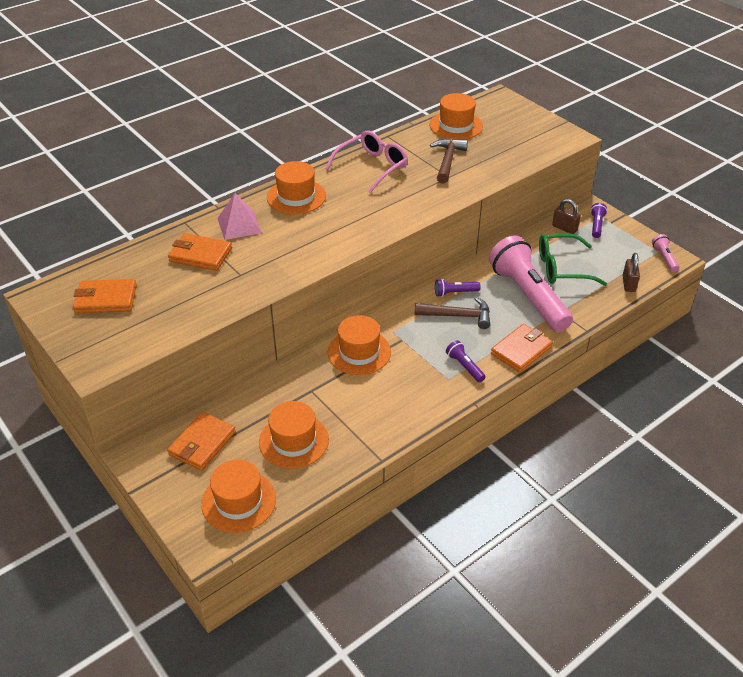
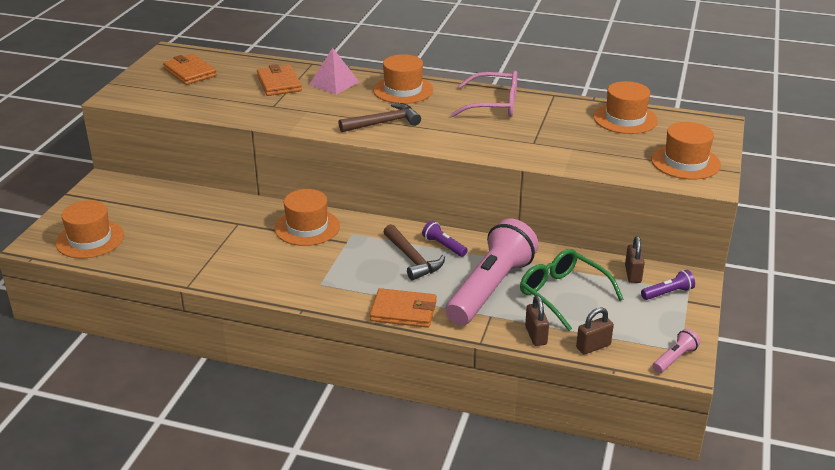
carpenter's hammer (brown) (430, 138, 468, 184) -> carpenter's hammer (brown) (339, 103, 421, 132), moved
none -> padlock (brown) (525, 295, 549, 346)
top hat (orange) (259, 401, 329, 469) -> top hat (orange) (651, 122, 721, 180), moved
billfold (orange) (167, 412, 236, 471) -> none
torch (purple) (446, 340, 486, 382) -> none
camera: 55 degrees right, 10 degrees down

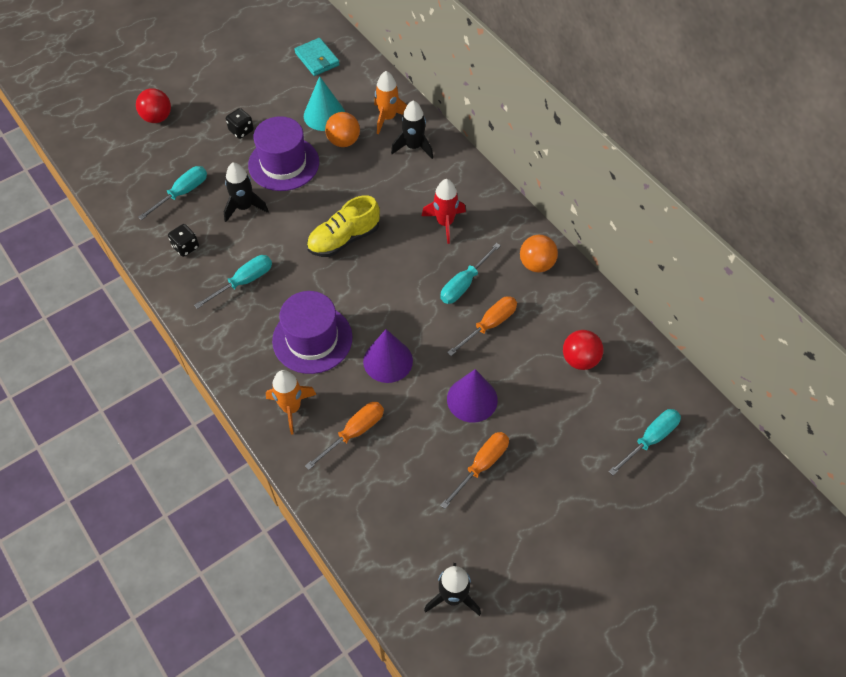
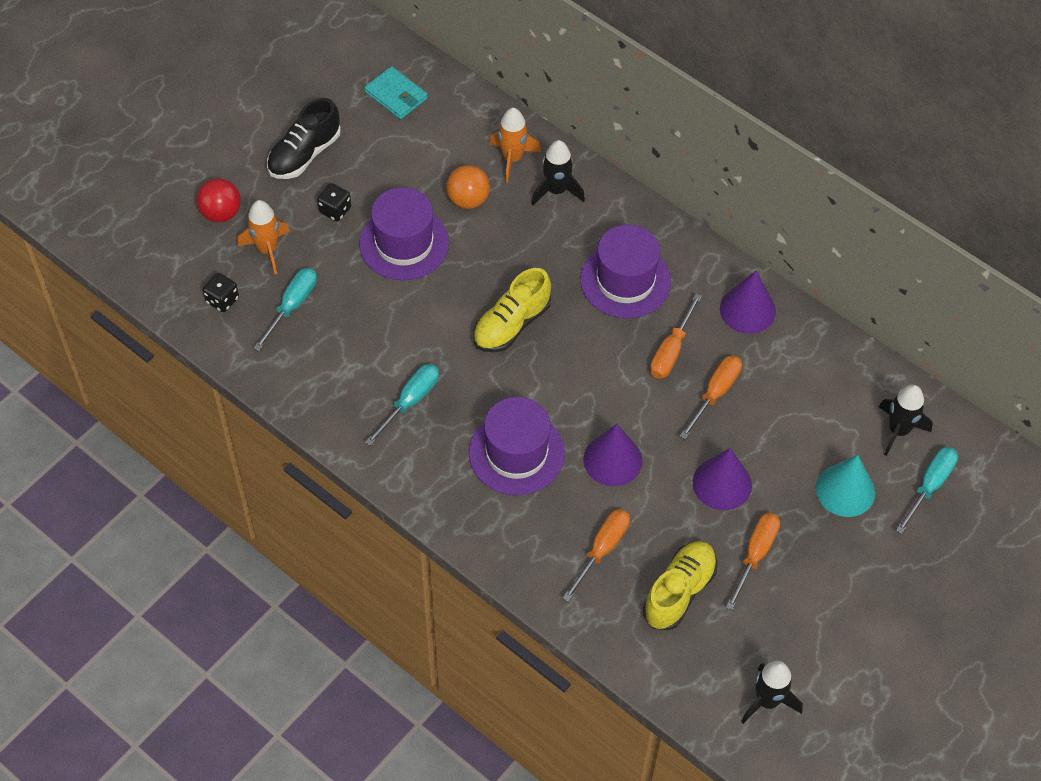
die (jet-black) (168, 224, 199, 257) -> die (jet-black) (203, 273, 239, 312), moved
rocket (orange) (266, 370, 317, 435) -> rocket (orange) (237, 200, 290, 274), moved
none -> lace-up shoe (jet-black) (267, 98, 341, 179)
rocket (red) (422, 179, 466, 244) -> top hat (purple) (580, 225, 671, 318)
none -> lace-up shoe (yellow) (643, 541, 717, 630)
hand screwdriver (turquoise) (440, 243, 501, 304) -> hand screwdriver (orange) (650, 294, 702, 379)
sphere (orange) (520, 235, 558, 272) -> solid cone (purple) (720, 271, 776, 334)
solid cone (turquoise) (304, 76, 345, 131) -> solid cone (turquoise) (816, 455, 875, 517), moved
rocket (jet-black) (224, 162, 269, 222) -> rocket (jet-black) (879, 385, 933, 456), moved
sphere (red) (563, 330, 603, 370) -> none
camera: 15 degrees left, 0 degrees up

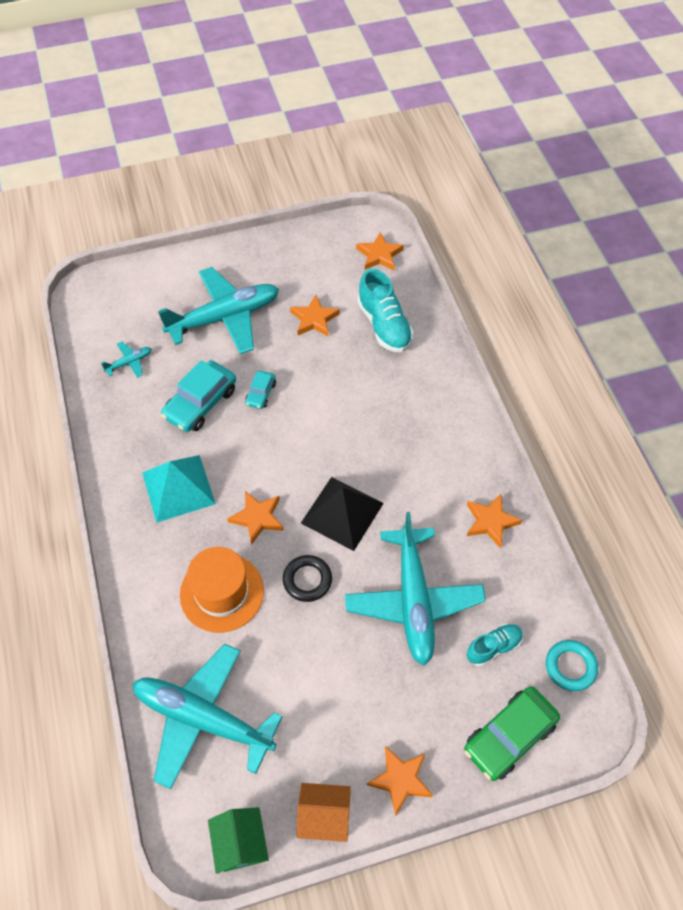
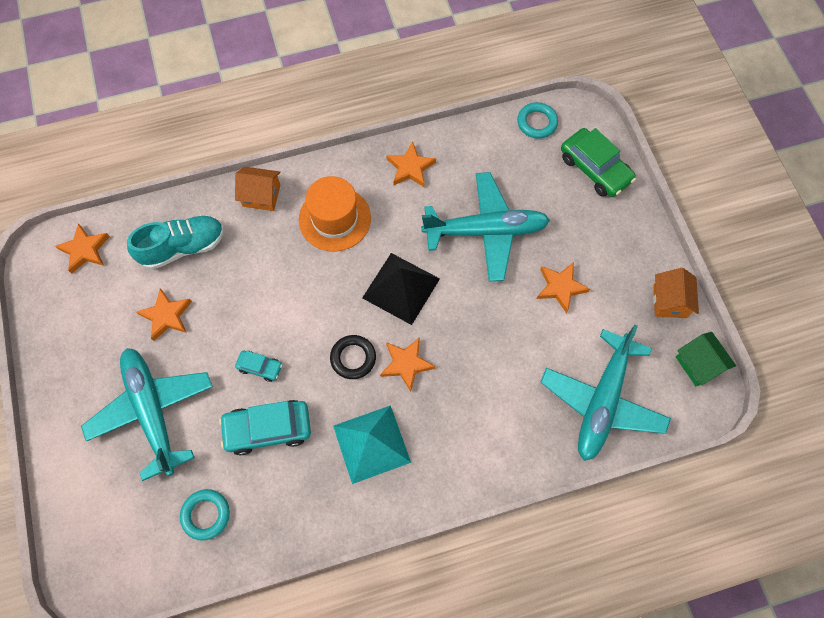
plane (turquoise) (101, 342, 152, 378) -> torus (turquoise) (180, 489, 230, 541)
car (turquoise) (161, 360, 236, 432) -> car (turquoise) (219, 400, 311, 455), 135 degrees clockwise
none -> house (orange) (235, 167, 281, 211)
top hat (orange) (180, 547, 264, 633) -> top hat (orange) (299, 176, 371, 251), moved
torus (jet-black) (283, 555, 332, 602) -> torus (jet-black) (330, 335, 376, 379), moved
star shape (orange) (367, 746, 433, 815) -> star shape (orange) (537, 262, 590, 313), moved
house (green) (208, 807, 269, 874) -> house (green) (676, 332, 736, 387), 75 degrees clockwise
lace-up shoe (turquoise) (467, 624, 523, 666) -> none
camera: 90 degrees left, 10 degrees up

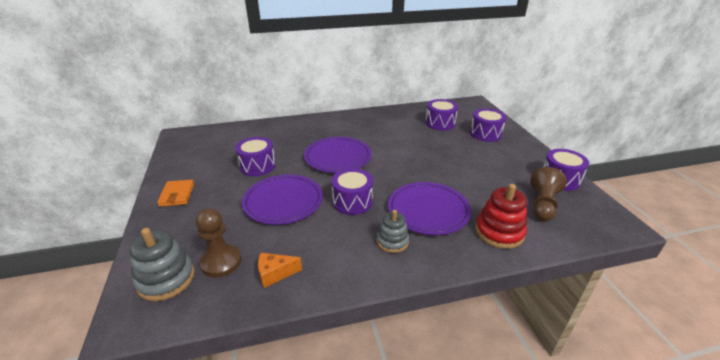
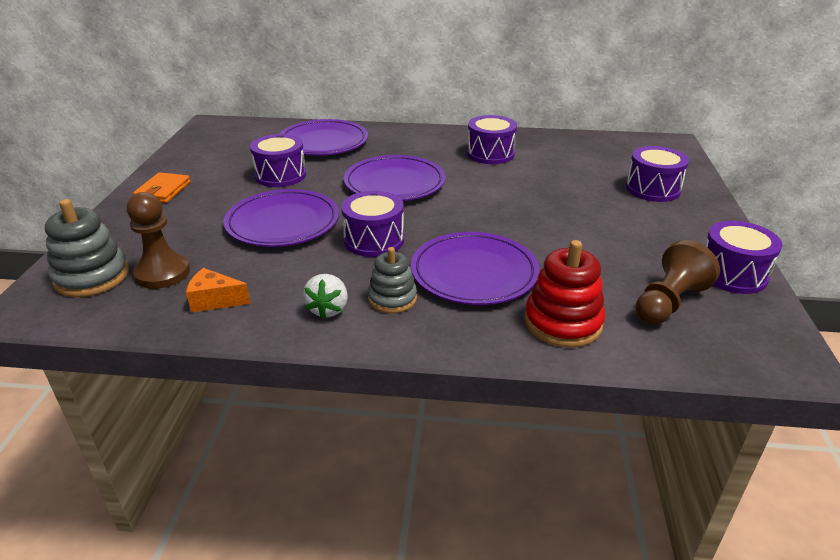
none -> flat dish (purple) (280, 119, 368, 156)
none -> strawberry (snow-white) (303, 274, 348, 319)
drum (purple) (425, 99, 458, 131) -> drum (purple) (467, 115, 517, 164), moved
camera: 20 degrees right, 0 degrees up

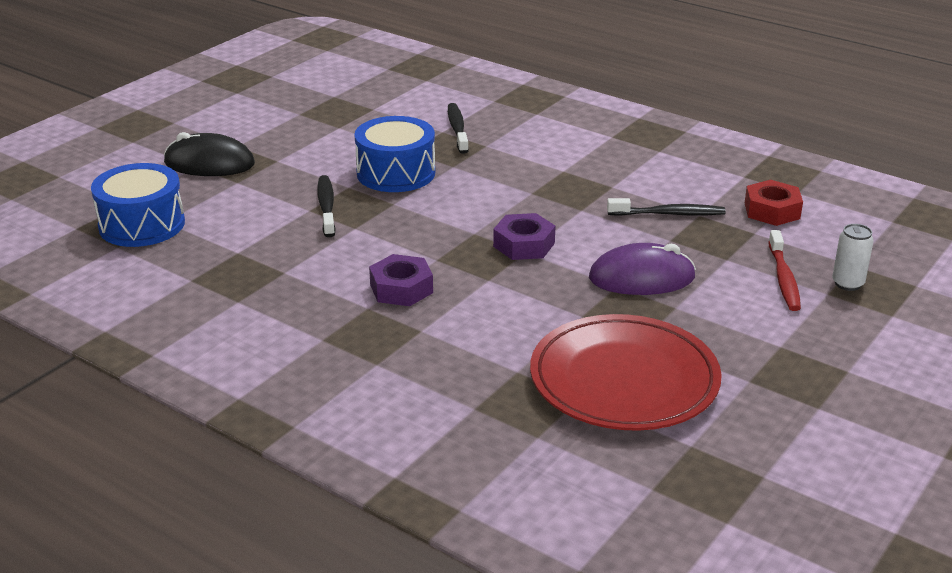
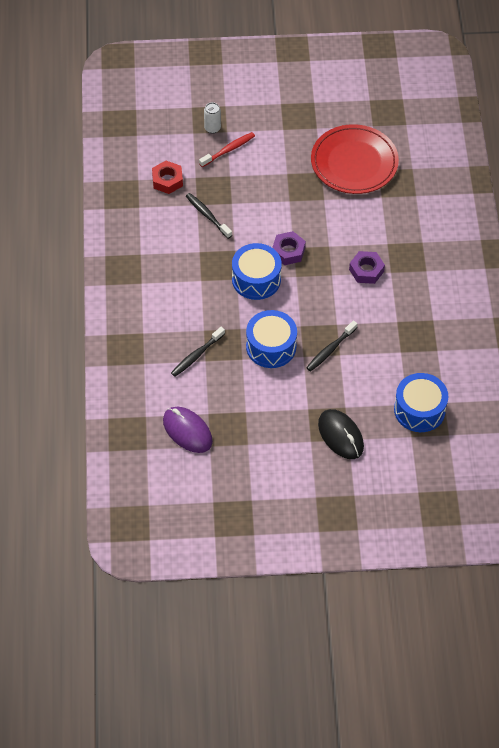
computer mouse (purple) (589, 243, 696, 295) -> computer mouse (purple) (163, 407, 213, 453), moved
none -> drum (blue) (232, 243, 282, 300)
camera: 130 degrees left, 25 degrees up

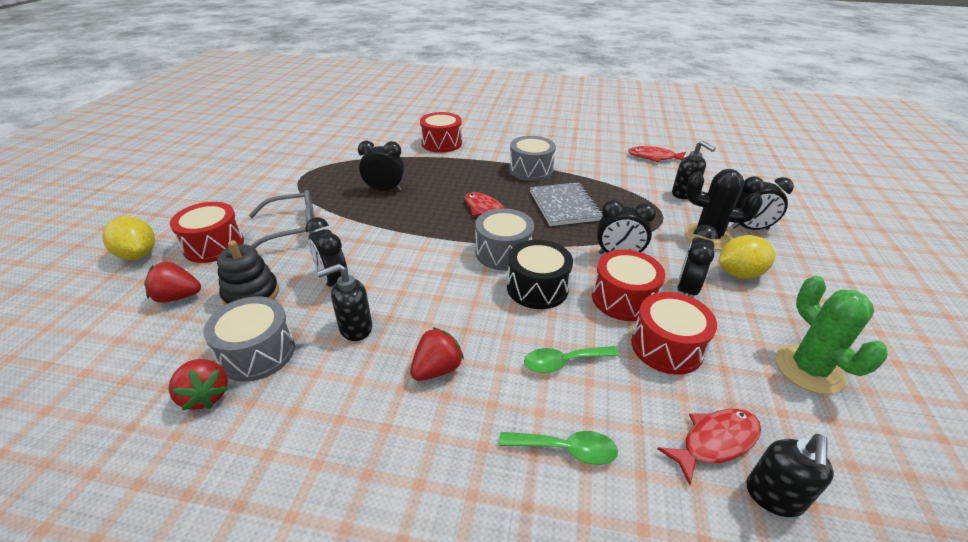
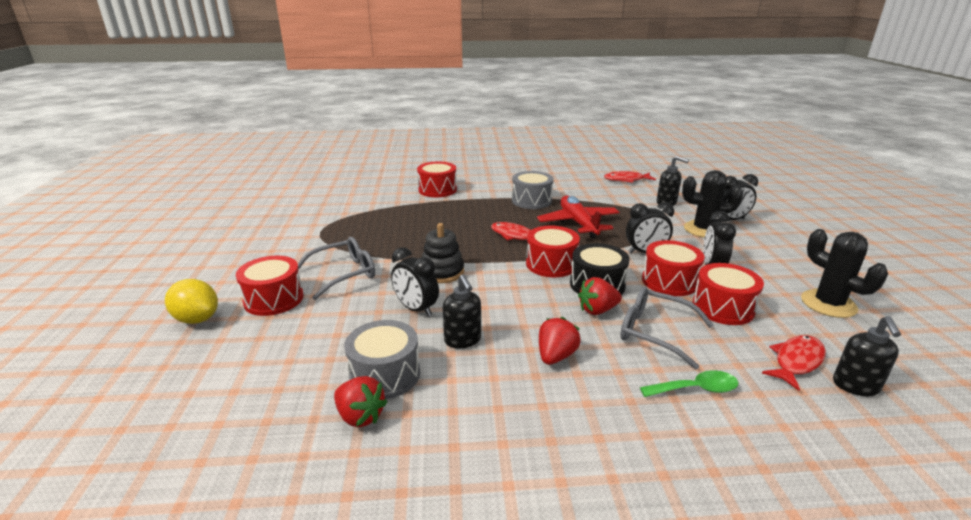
ring stacker (jet-black) (217, 240, 279, 305) -> ring stacker (jet-black) (422, 223, 464, 283), moved
soap pump (jet-black) (317, 264, 372, 341) -> soap pump (jet-black) (443, 275, 481, 348), 75 degrees counterclockwise
drum (ash-grey) (475, 208, 534, 270) -> drum (red) (526, 226, 580, 277)
exercise book (ash-grey) (530, 183, 603, 226) -> plane (red) (537, 196, 620, 238)
strawberry (red) (144, 261, 201, 303) -> strawberry (red) (578, 277, 622, 315), moved
tablespoon (green) (524, 346, 620, 373) -> eyeglasses (ash-grey) (620, 287, 714, 370)
saguaro cactus (green) (775, 276, 888, 394) -> saguaro cactus (jet-black) (801, 229, 888, 318)
alarm clock (jet-black) (358, 141, 404, 191) -> none
toy lemon (yellow) (718, 235, 775, 279) -> none
camera: 15 degrees left, 10 degrees down

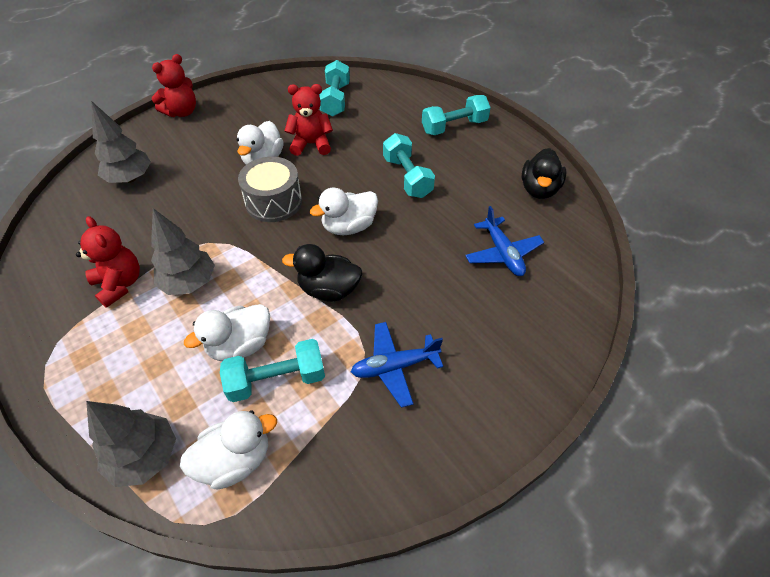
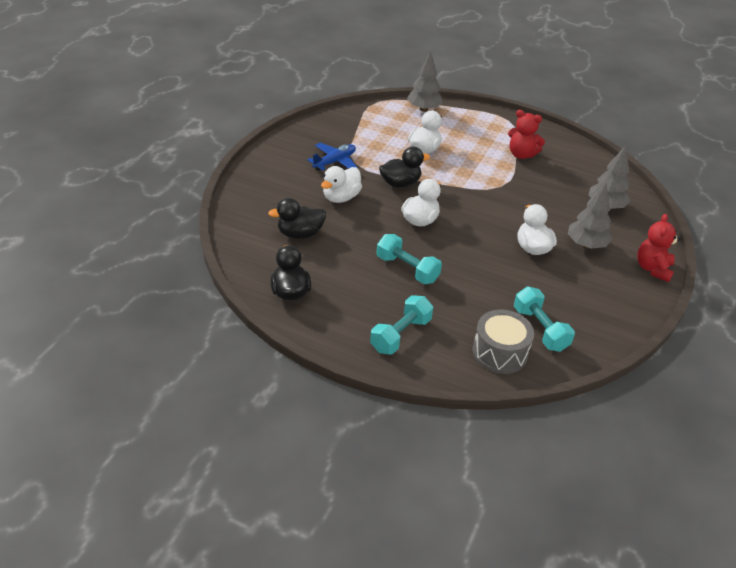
plane (blue) (465, 206, 544, 276) -> toy duck (jet-black) (268, 198, 326, 239)
toy duck (snow-white) (180, 411, 277, 489) -> toy duck (snow-white) (321, 166, 362, 203), moved
drum (ash-grey) (238, 157, 302, 222) -> drum (ash-grey) (473, 309, 534, 374), moved
tree (ash-grey) (151, 208, 215, 295) -> tree (ash-grey) (568, 183, 612, 249), moved
dumbbell (turquoise) (220, 339, 325, 402) -> none
teddy bear (red) (285, 84, 333, 156) -> none
camera: 150 degrees right, 10 degrees down

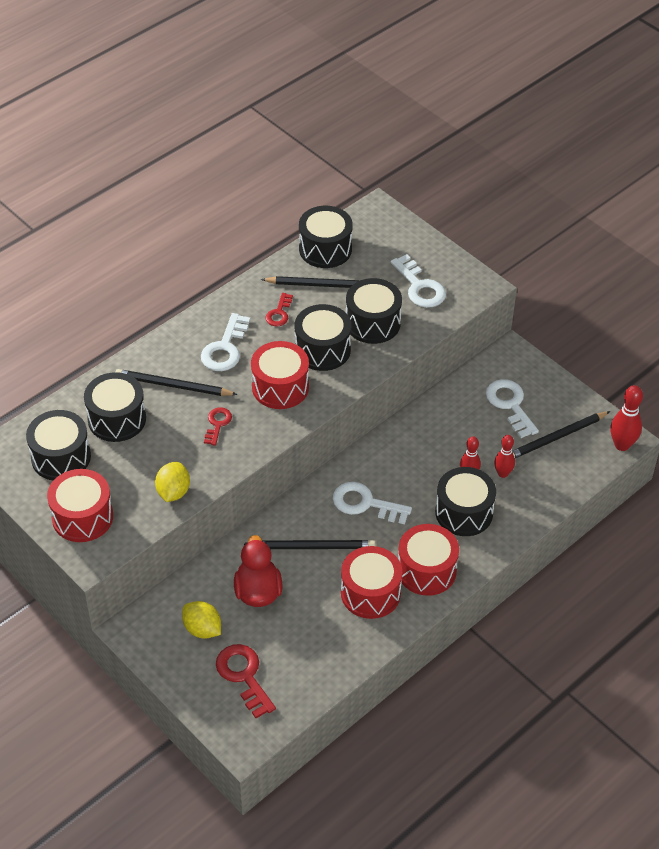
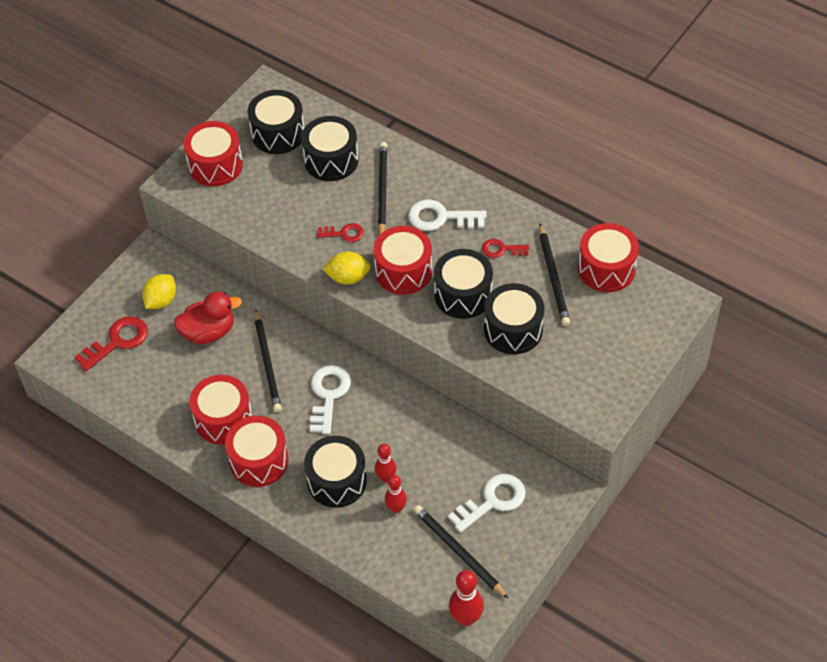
toy lemon (yellow) (155, 462, 190, 502) -> toy lemon (yellow) (323, 251, 371, 285), moved
drum (jet-black) (299, 206, 353, 268) -> drum (red) (578, 223, 639, 292)
key (snow-white) (391, 254, 446, 308) -> none
camera: 80 degrees right, 5 degrees up

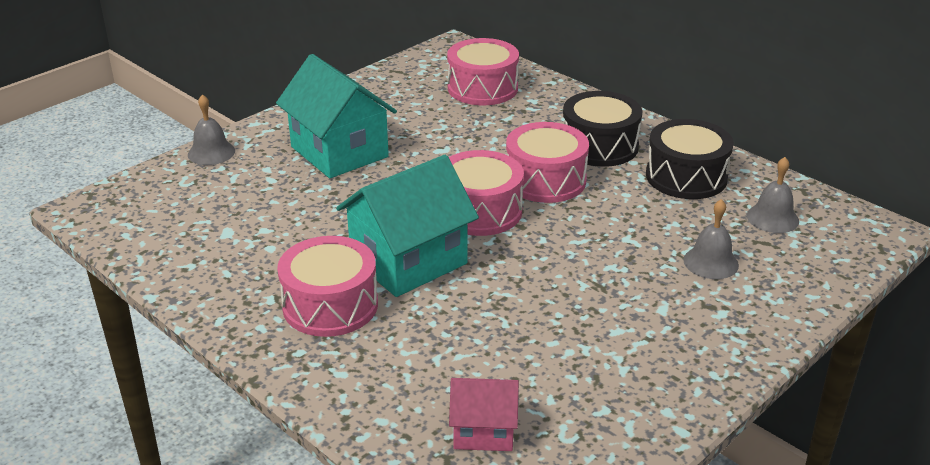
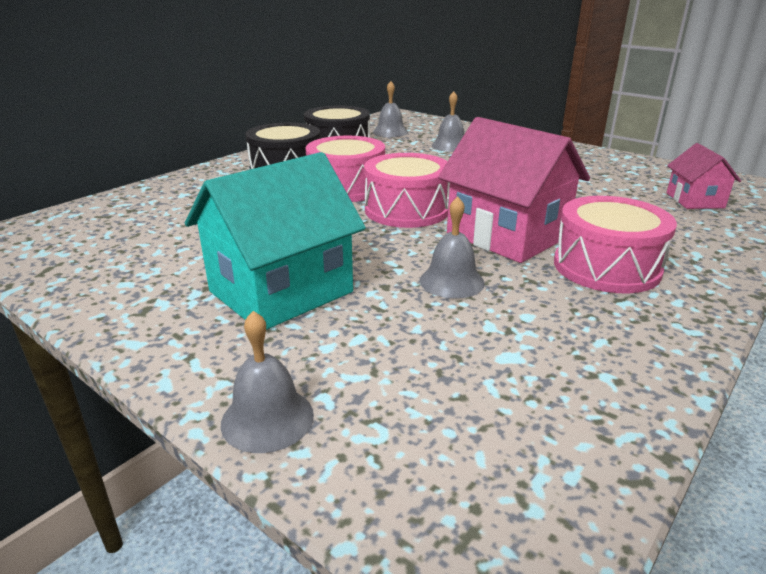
none -> hand bell (ash-grey) (420, 197, 485, 299)
house (turquoise) (336, 155, 479, 297) -> house (rose-pink) (438, 117, 590, 263)
drum (rose-pink) (447, 38, 519, 105) -> none
camera: 95 degrees left, 5 degrees down

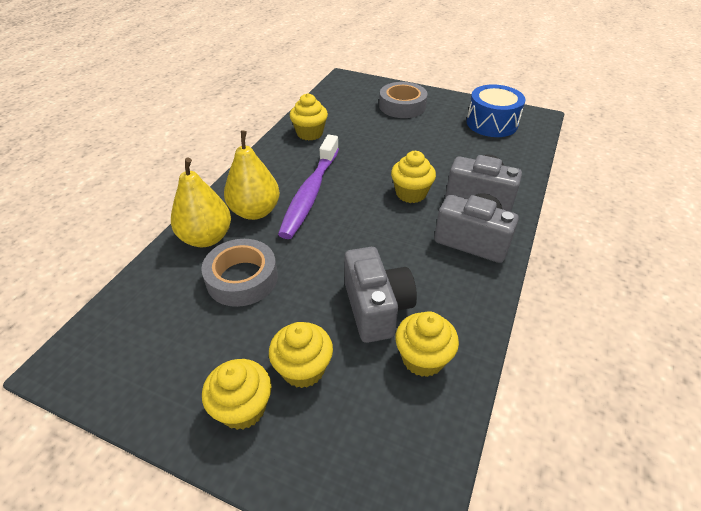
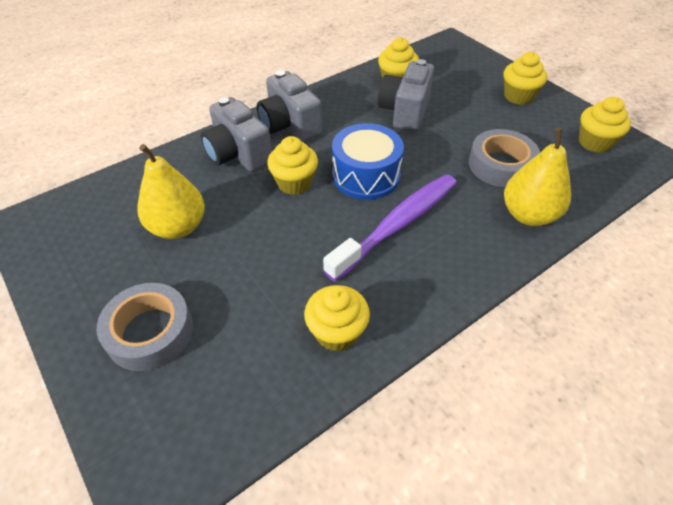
pear fruit (yellow) (224, 130, 280, 220) -> pear fruit (yellow) (137, 144, 205, 239), moved
drum (blue) (467, 84, 526, 137) -> drum (blue) (332, 123, 404, 200), moved
fairy cake (yellow) (269, 322, 333, 388) -> fairy cake (yellow) (579, 97, 631, 153), moved
camera: 150 degrees left, 5 degrees up

